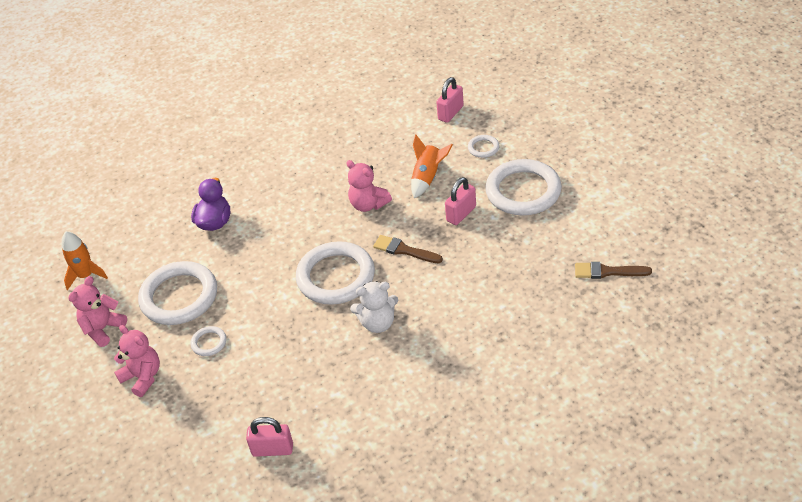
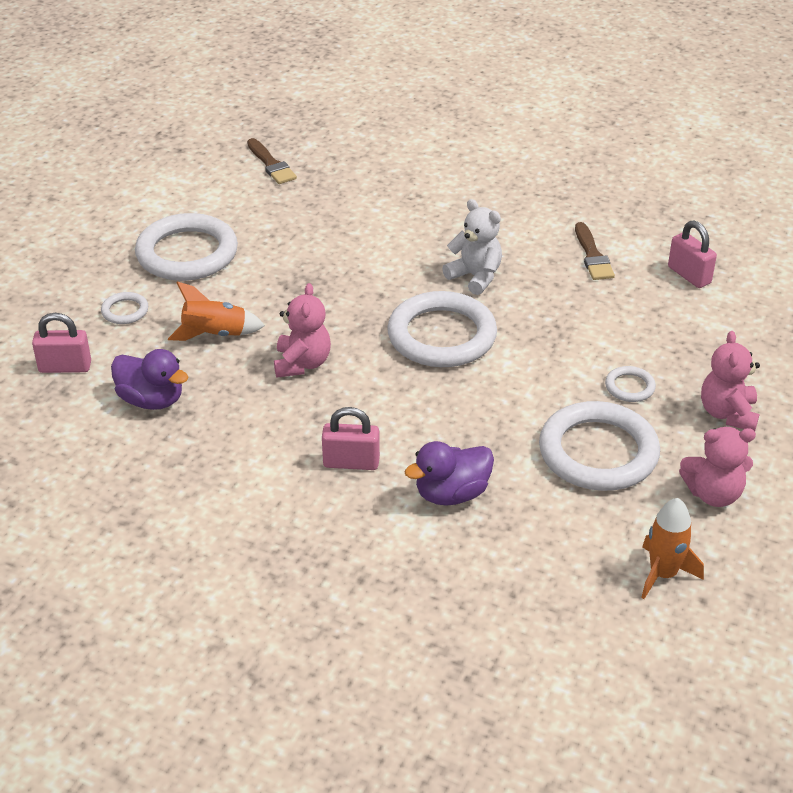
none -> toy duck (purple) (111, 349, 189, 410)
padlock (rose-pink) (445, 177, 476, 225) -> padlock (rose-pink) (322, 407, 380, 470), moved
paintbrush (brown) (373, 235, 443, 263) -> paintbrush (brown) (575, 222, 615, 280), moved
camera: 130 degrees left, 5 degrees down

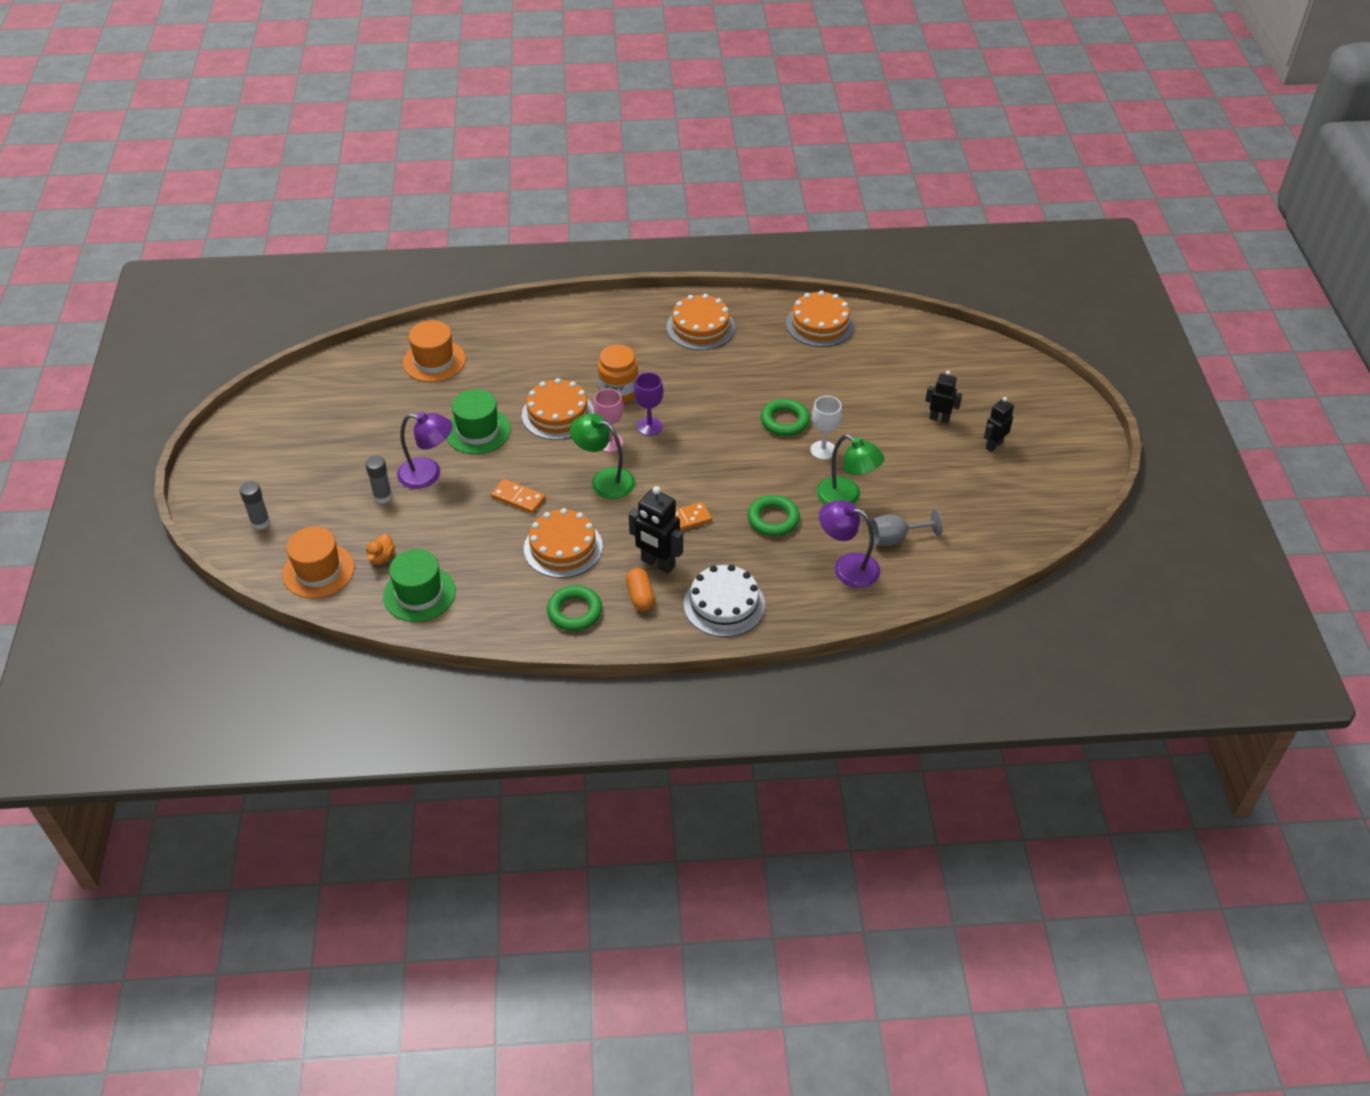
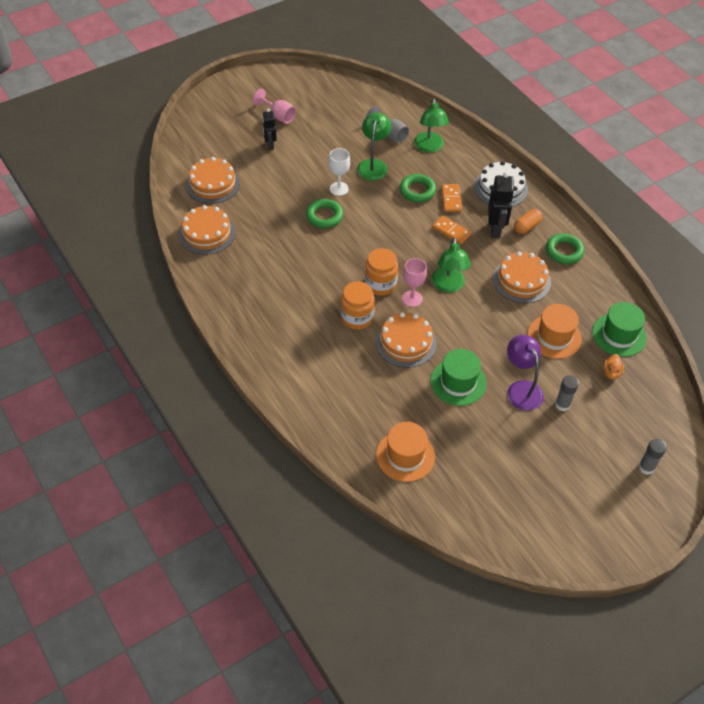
layer cake (orange) (667, 294, 735, 350) -> layer cake (orange) (186, 157, 240, 204), moved
robot figure (jet-black) (984, 397, 1014, 452) -> goblet (rose-pink) (253, 89, 296, 124)
goblet (purple) (634, 372, 663, 436) -> jam jar (orange) (365, 248, 398, 296)
desk lamp (purple) (819, 500, 880, 588) -> desk lamp (green) (414, 98, 449, 153)
domino piece (orange) (491, 479, 546, 514) -> domino piece (orange) (442, 184, 462, 212), moved
top hat (orange) (282, 527, 355, 598) -> top hat (orange) (527, 304, 582, 359), moved
toy duck (orange) (366, 533, 395, 565) -> toy duck (orange) (603, 354, 624, 380), 120 degrees clockwise
camera: 120 degrees left, 5 degrees up

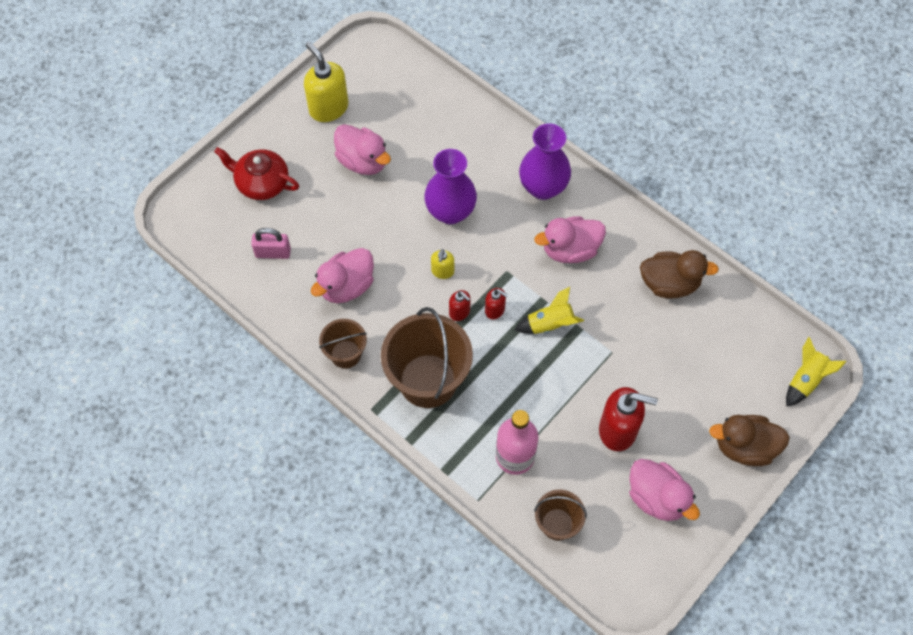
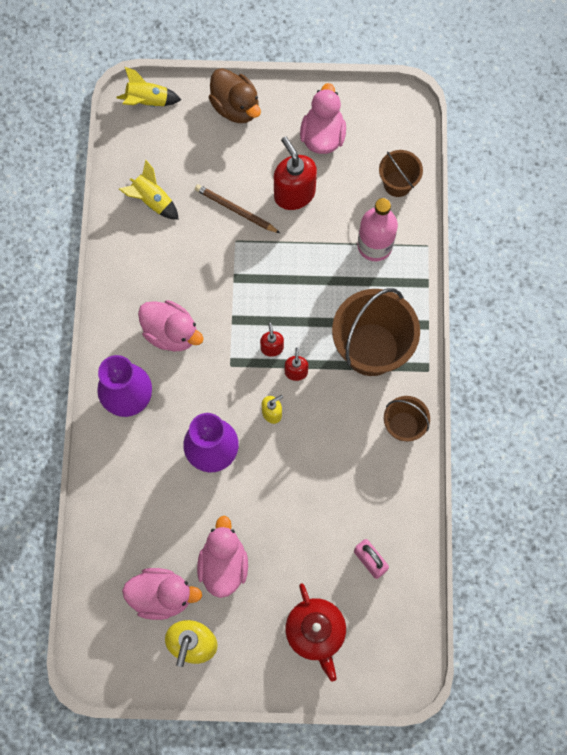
rocket (yellow) (515, 287, 584, 334) -> rocket (yellow) (119, 160, 179, 220), moved
toy duck (rose-pink) (311, 248, 374, 303) -> toy duck (rose-pink) (122, 568, 202, 620), moved
none -> pencil (brown) (195, 184, 280, 233)
toy duck (brown) (640, 250, 719, 298) -> none
camera: 130 degrees left, 10 degrees up

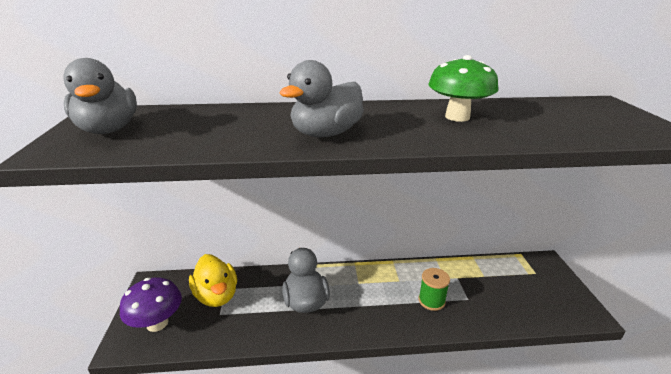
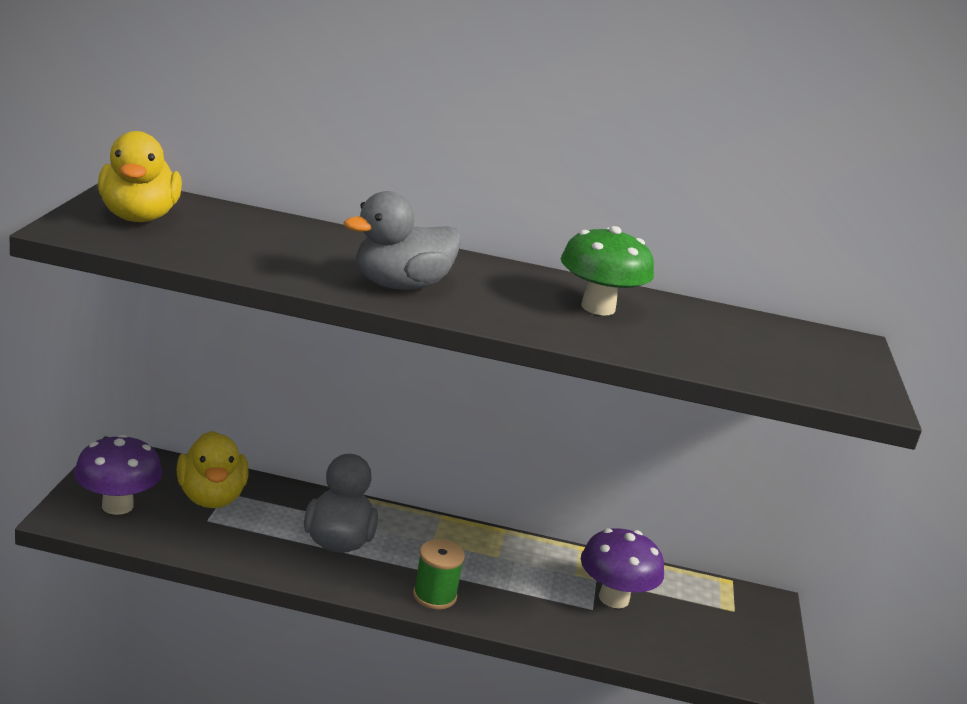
toy duck (ash-grey) (63, 58, 137, 134) -> toy duck (yellow) (98, 131, 182, 222)
reel of thread (green) (418, 268, 450, 311) -> reel of thread (green) (413, 539, 465, 610), moved
none -> fungus (purple) (581, 528, 664, 608)
camera: 10 degrees right, 5 degrees down

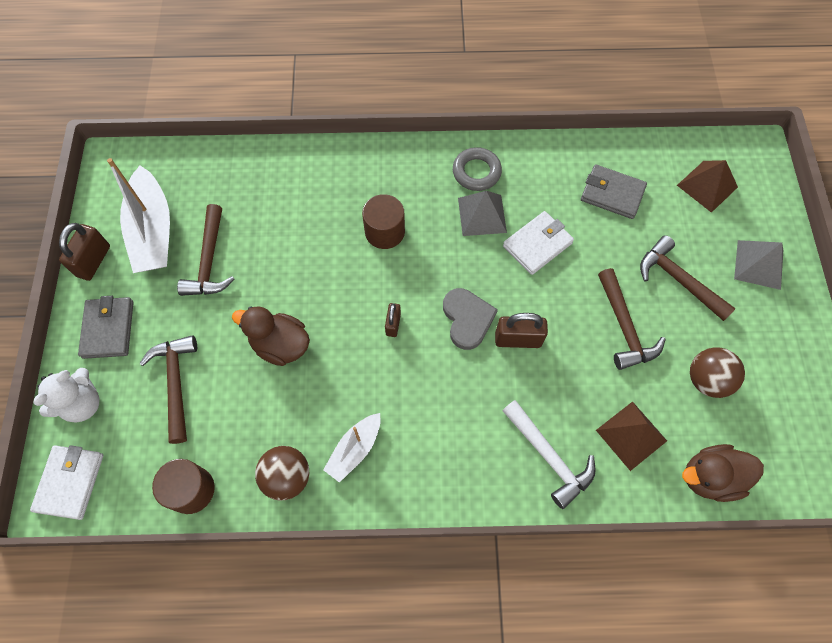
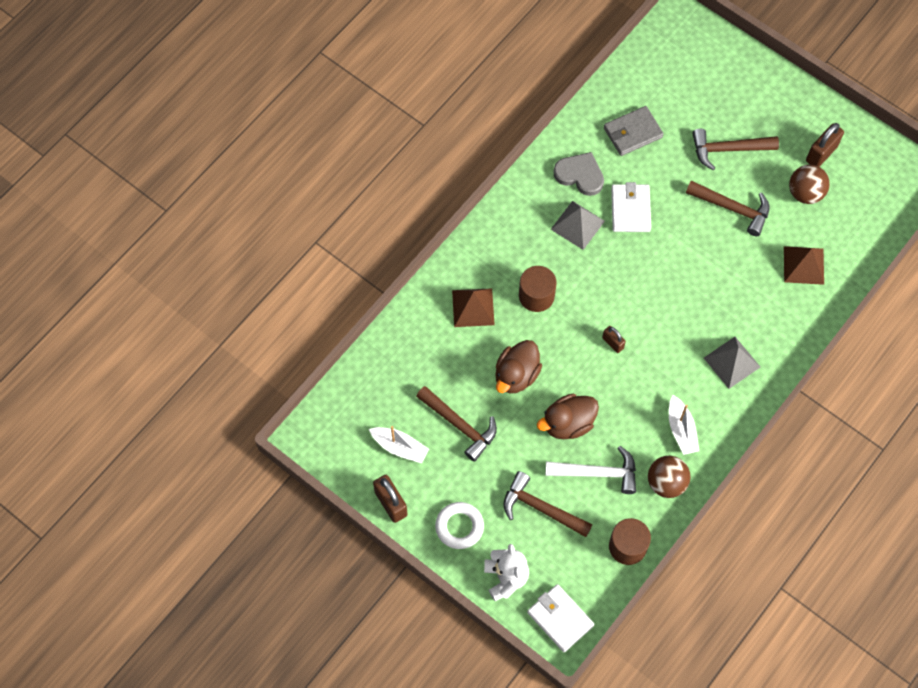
boat (snow-white) (107, 158, 170, 273) -> boat (snow-white) (369, 426, 429, 463), x0.56
billfold (ash-grey) (78, 296, 134, 359) -> torus (snow-white) (435, 502, 484, 549)
solid pyramid (brown) (677, 160, 738, 213) -> solid pyramid (brown) (452, 288, 495, 327), moved
toy duck (brown) (682, 444, 764, 502) -> toy duck (brown) (495, 340, 542, 393), moved
carpenter's hammer (snow-white) (502, 400, 596, 509) -> carpenter's hammer (snow-white) (545, 446, 636, 494), moved
heart (ash-grey) (443, 288, 498, 350) -> heart (ash-grey) (553, 152, 604, 196), moved
solid pyramid (ash-grey) (734, 240, 783, 290) -> solid pyramid (ash-grey) (704, 337, 760, 389), moved
padlock (brown) (495, 313, 548, 348) -> padlock (brown) (806, 123, 844, 167), moved
torus (ash-grey) (453, 147, 502, 191) -> none
camera: 50 degrees left, 0 degrees up

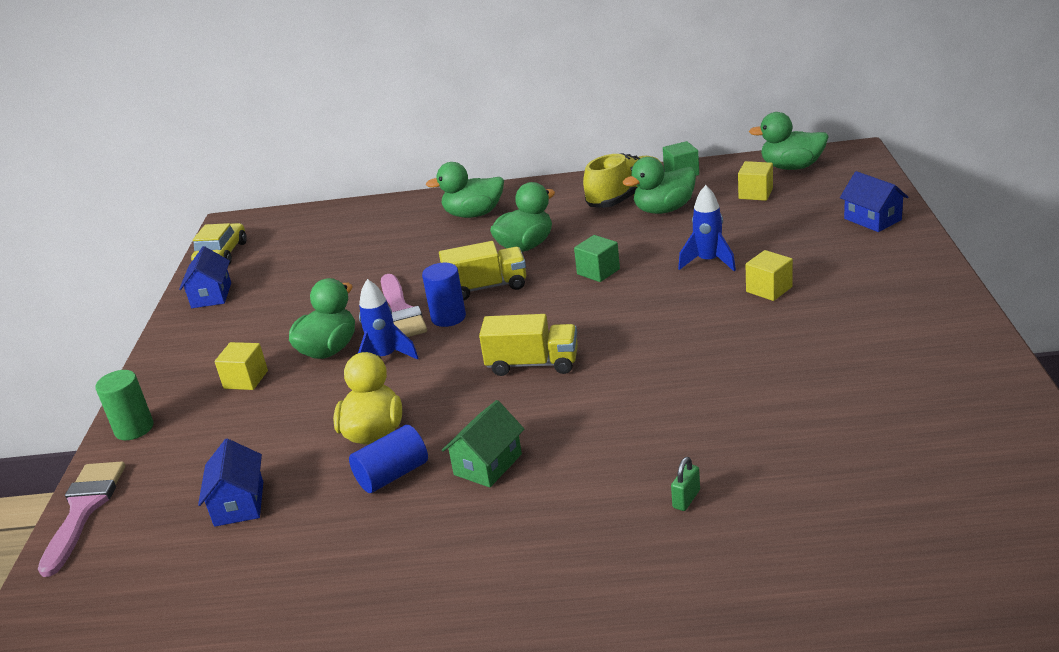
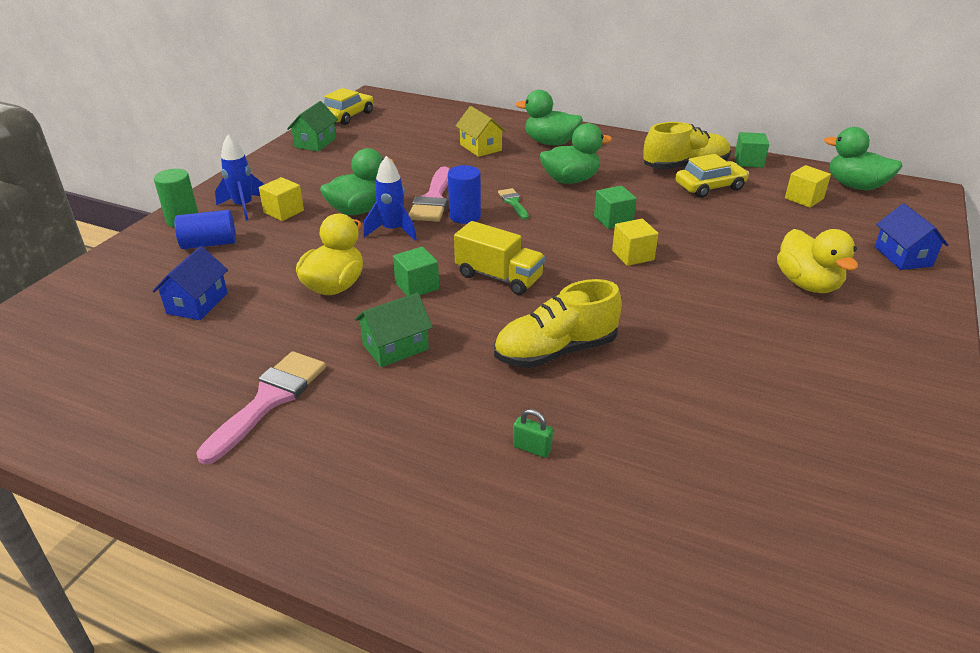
cylinder (blue) (349, 425, 428, 493) -> cylinder (blue) (174, 210, 236, 249), moved
paintbrush (rose-pink) (38, 461, 125, 577) -> paintbrush (rose-pink) (196, 351, 326, 465), moved
rocket (blue) (678, 185, 736, 271) -> rocket (blue) (215, 134, 264, 220), moved
house (blue) (179, 246, 231, 308) -> house (green) (287, 101, 338, 151)
none -> cube (green) (393, 247, 439, 296)
none -> house (yellow) (456, 106, 506, 157)
none -> lace-up shoe (yellow) (494, 279, 622, 368)
lorry (yellow) (439, 241, 526, 300) -> paintbrush (green) (498, 188, 529, 219)
padlock (green) (671, 457, 700, 511) -> padlock (green) (513, 409, 553, 458), 60 degrees clockwise
cube (yellow) (746, 250, 793, 301) -> cube (yellow) (612, 219, 659, 266), moved
toy duck (green) (623, 157, 696, 214) -> car (yellow) (675, 154, 749, 198)
none -> toy duck (yellow) (777, 229, 858, 293)
camera: 20 degrees right, 5 degrees up

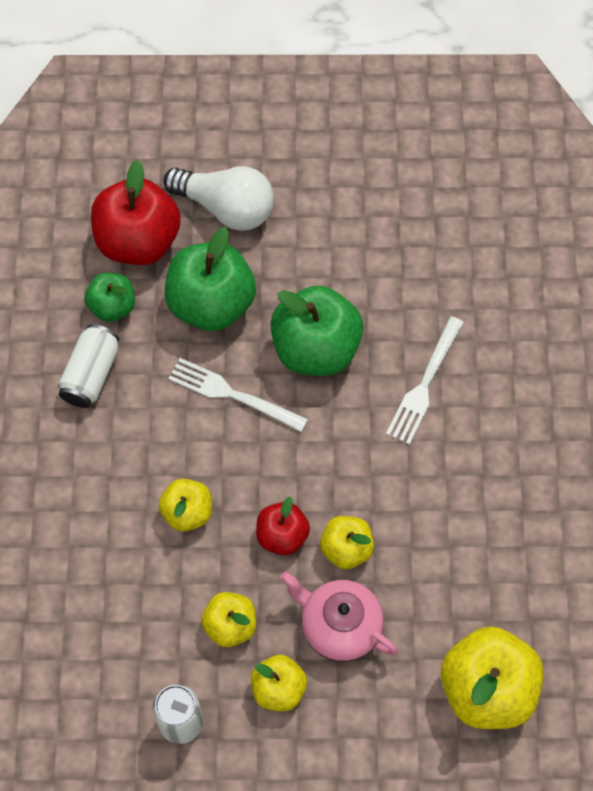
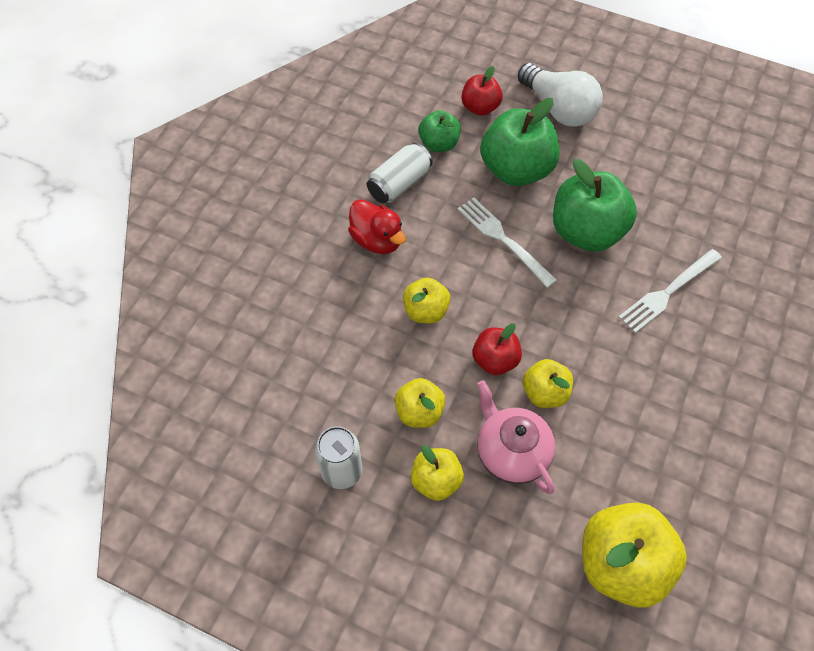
none -> toy duck (red) (348, 199, 406, 254)
toy apple (red) (91, 160, 181, 265) -> toy apple (red) (461, 66, 503, 116), x0.56
camera: 25 degrees right, 5 degrees down

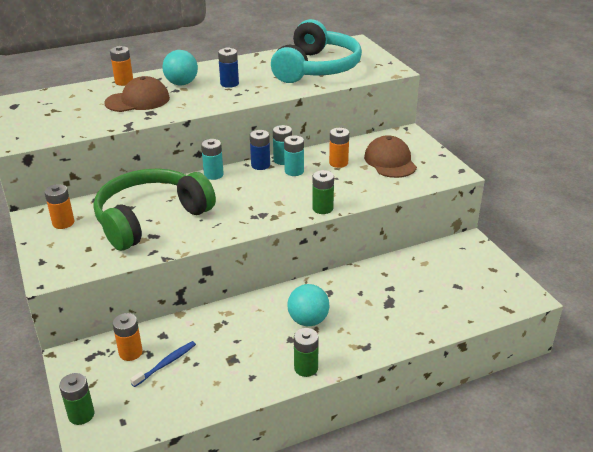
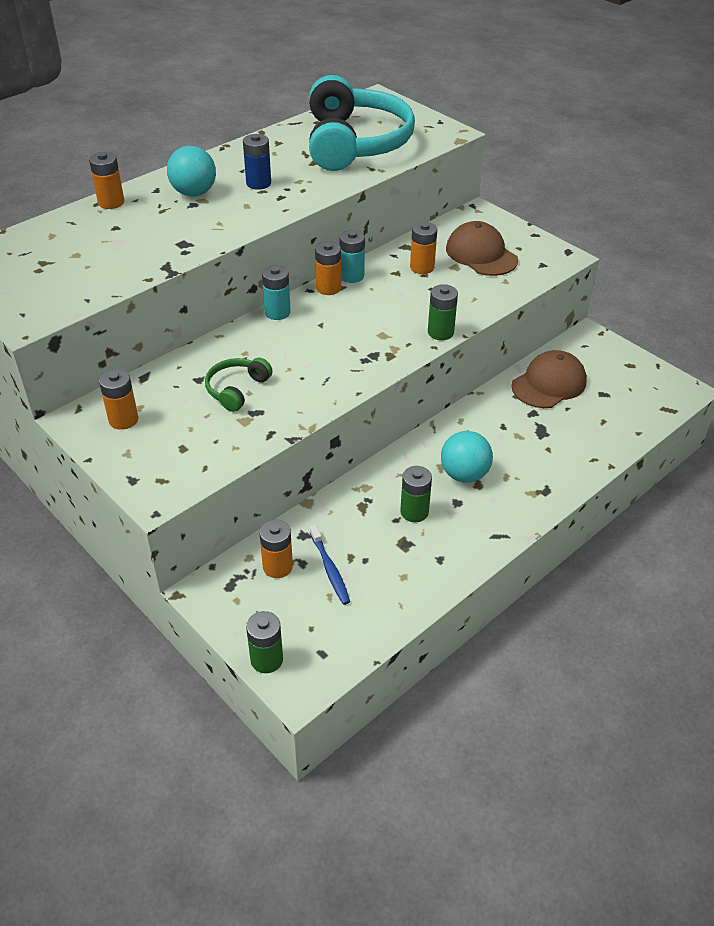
over-ear headphones (green) (94, 168, 216, 251) -> over-ear headphones (green) (205, 358, 273, 412), x0.44
dental brush (blue) (130, 341, 196, 387) -> dental brush (blue) (310, 525, 350, 605), 135 degrees clockwise
power cell (blue) (250, 130, 270, 170) -> power cell (orange) (315, 242, 341, 295)
power cell (green) (294, 328, 319, 377) -> power cell (green) (400, 466, 432, 522), moved
peaked cap (brown) (104, 76, 170, 112) -> peaked cap (brown) (511, 350, 587, 408), moved
power cell (turquoise) (284, 135, 304, 176) -> none
camera: 20 degrees left, 10 degrees up

